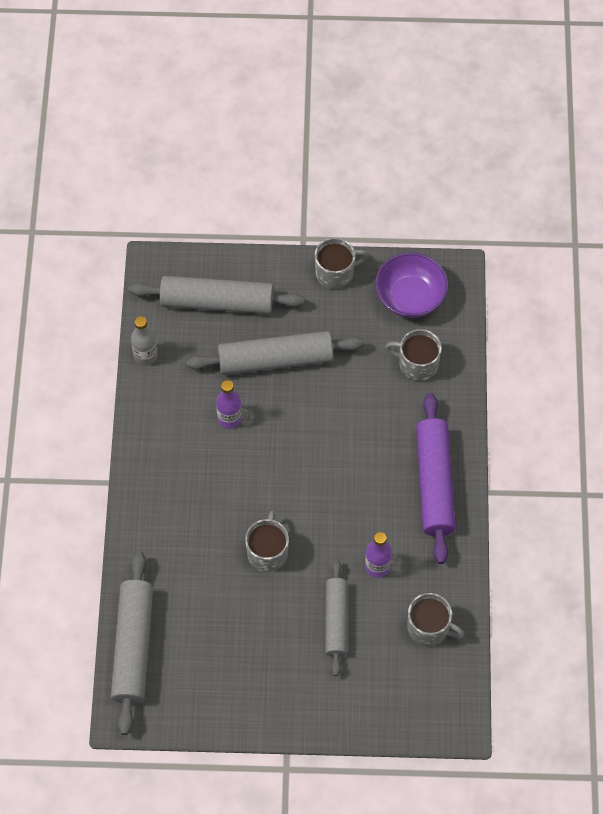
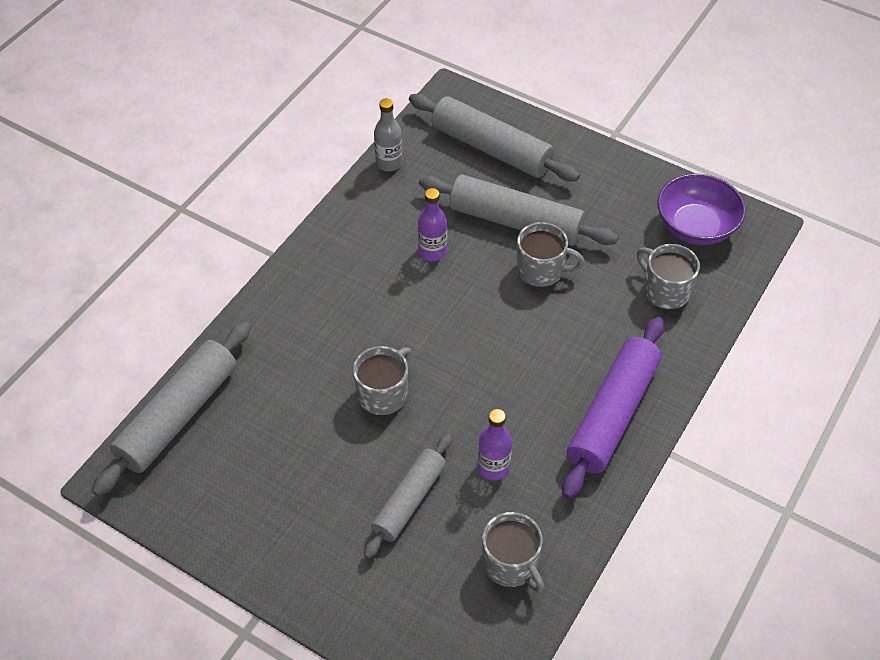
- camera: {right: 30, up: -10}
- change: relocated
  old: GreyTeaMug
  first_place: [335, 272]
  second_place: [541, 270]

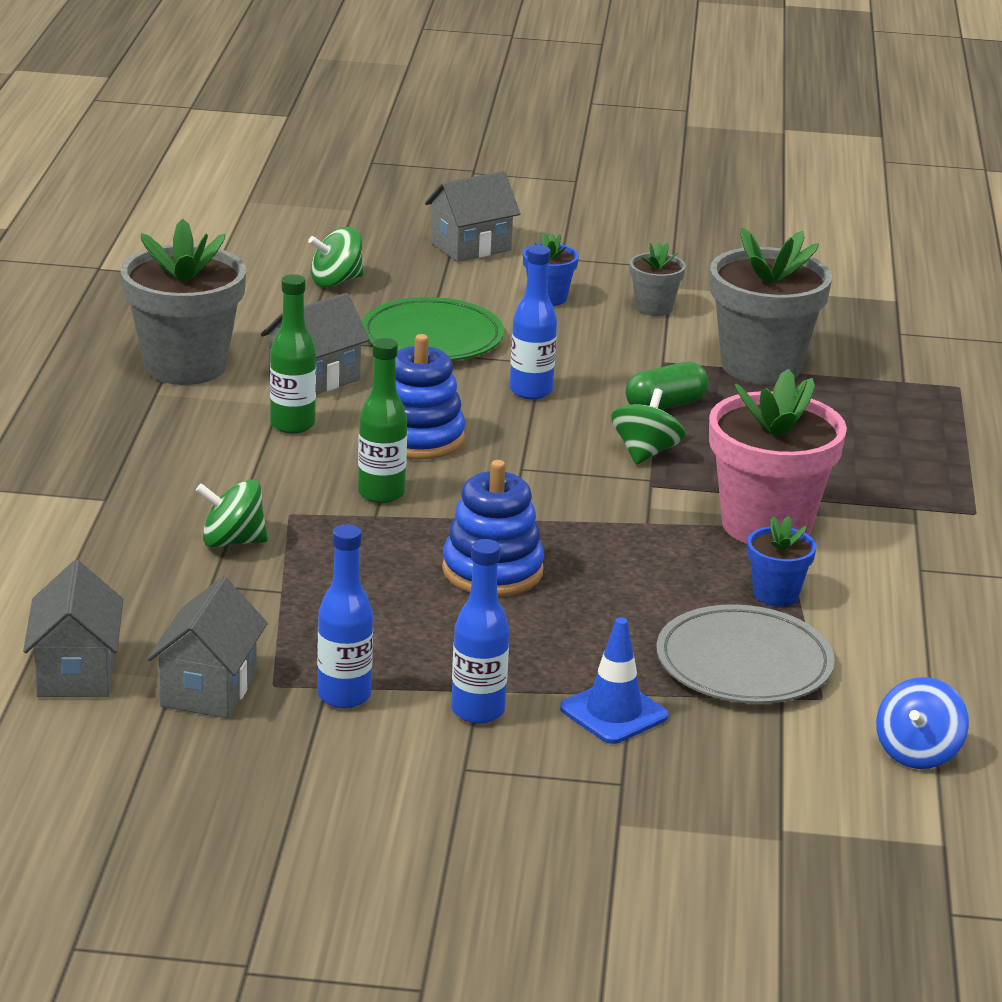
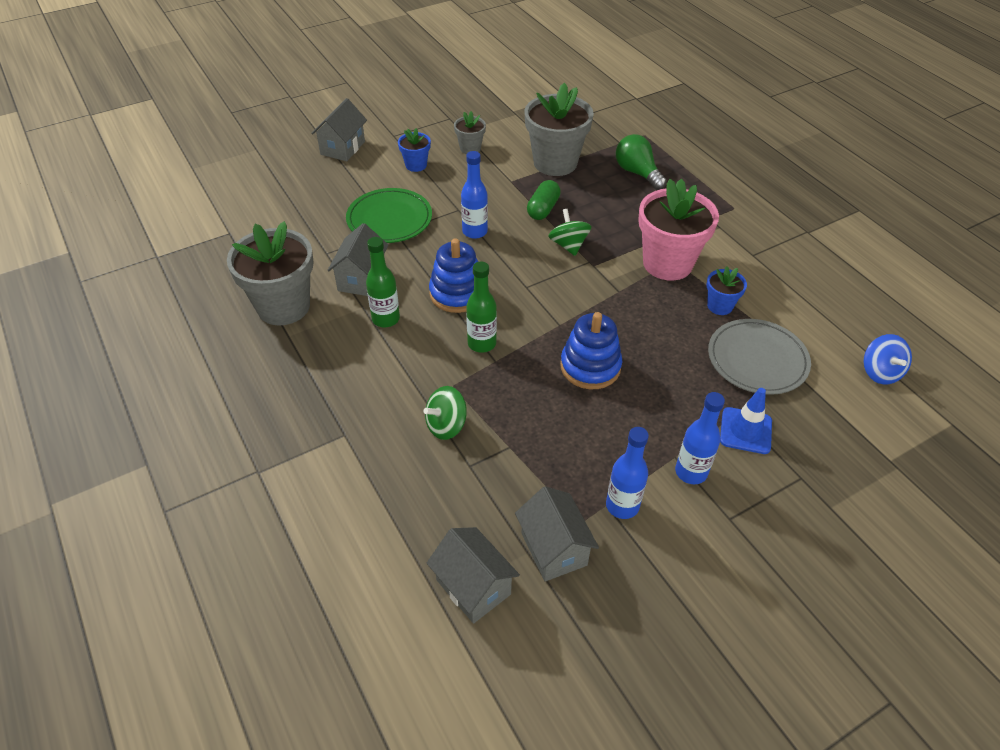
- camera: {right: -35, up: 20}
- change: missing
  old: LeafGreenToyTop
  first_place: [336, 281]
- change: appeared
  new: LeafGreenLightBulb
  second_place: [637, 173]

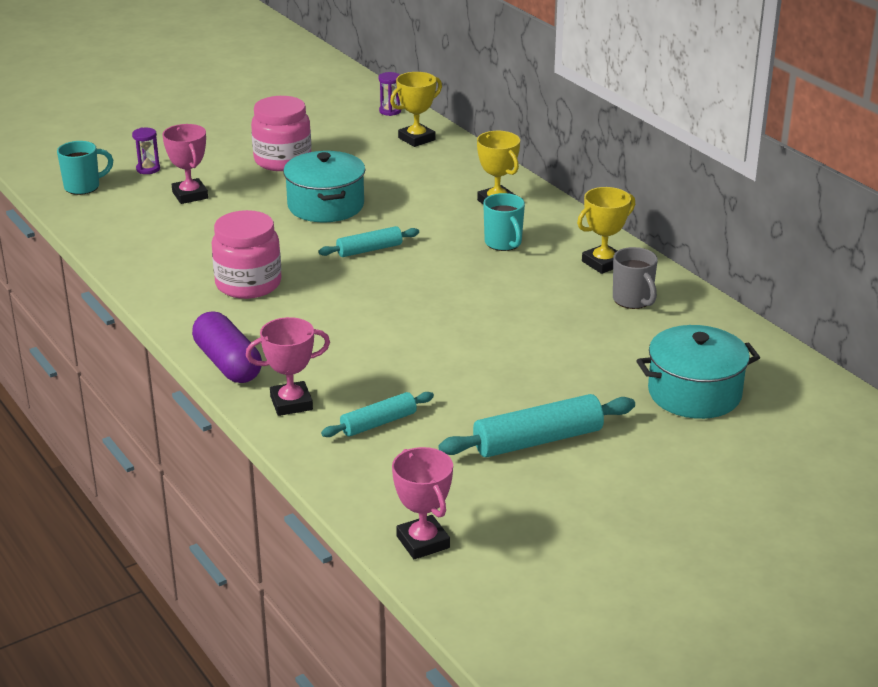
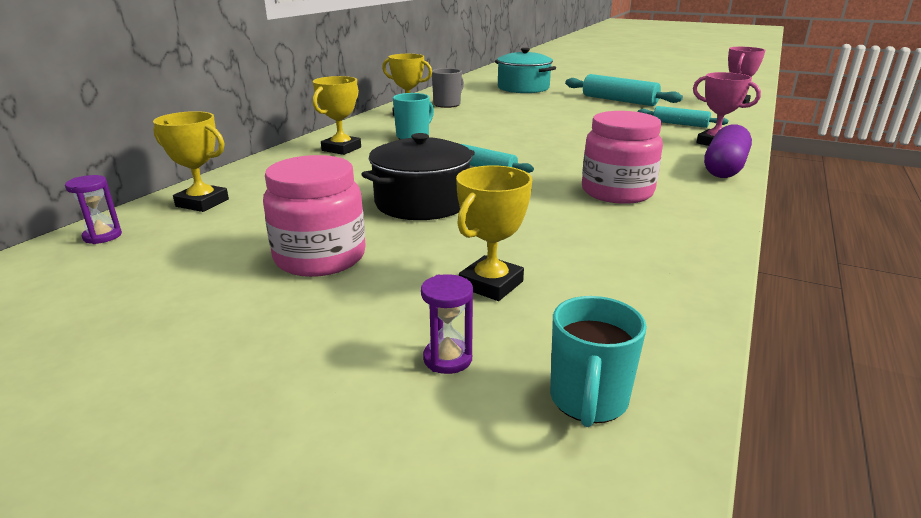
- camera: {right: -120, up: -5}
- change: spun
  old: TurquoiseTeaMug
  first_place: [83, 187]
  second_place: [588, 401]
  degrees: -105
- change: colour
  old: RosyTrophy
  new: GoldenTrophy
  first_place: [190, 195]
  second_place: [491, 284]
- change: colour
  old: TurquoiseCookingPot
  new: EbonyCookingPot
  first_place: [326, 205]
  second_place: [422, 203]

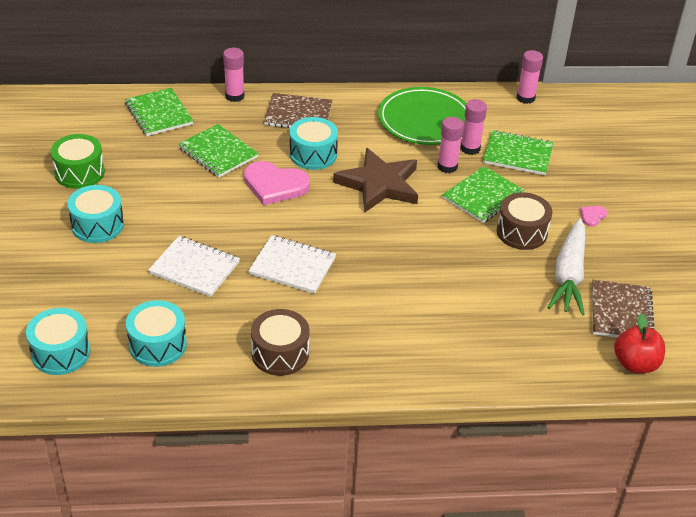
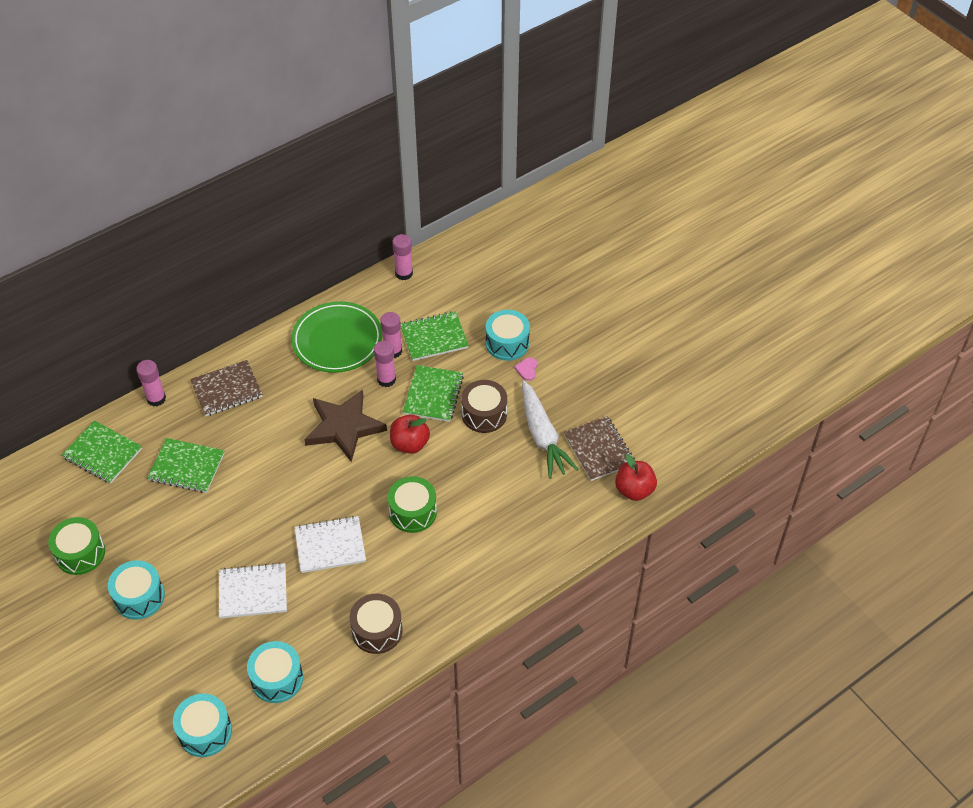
- camera: {right: -30, up: 10}
- change: missing
  old: RosyLoveHeart
  first_place: [275, 185]
- change: relocated
  old: TurquoiseSnareDrum
  first_place: [313, 154]
  second_place: [507, 343]
- change: appeared
  new: LeafGreenSnareDrum
  second_place: [413, 512]
- change: appeared
  new: ScarletToyApple
  second_place: [410, 444]

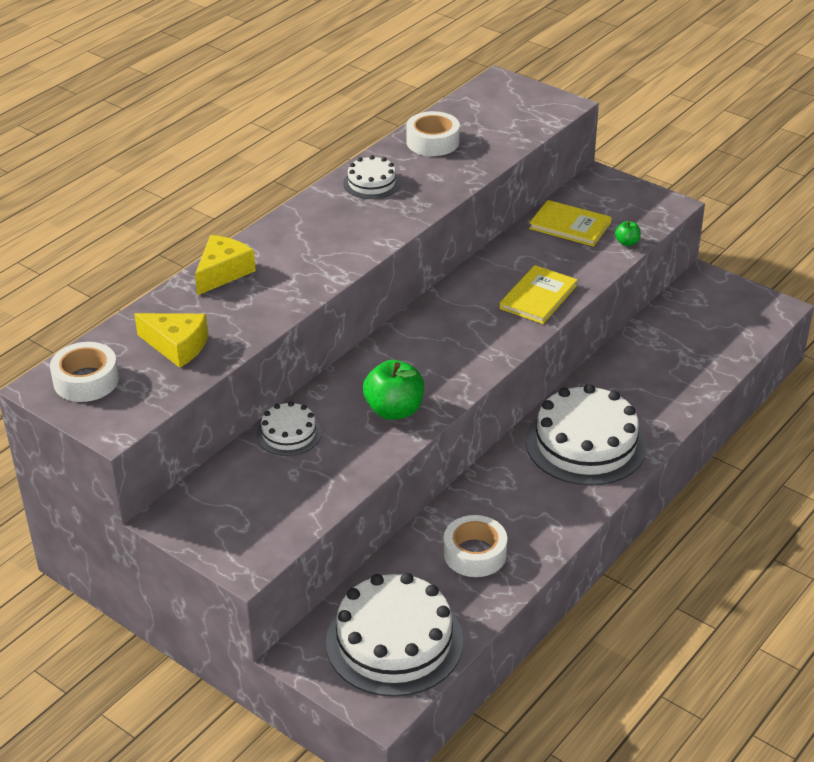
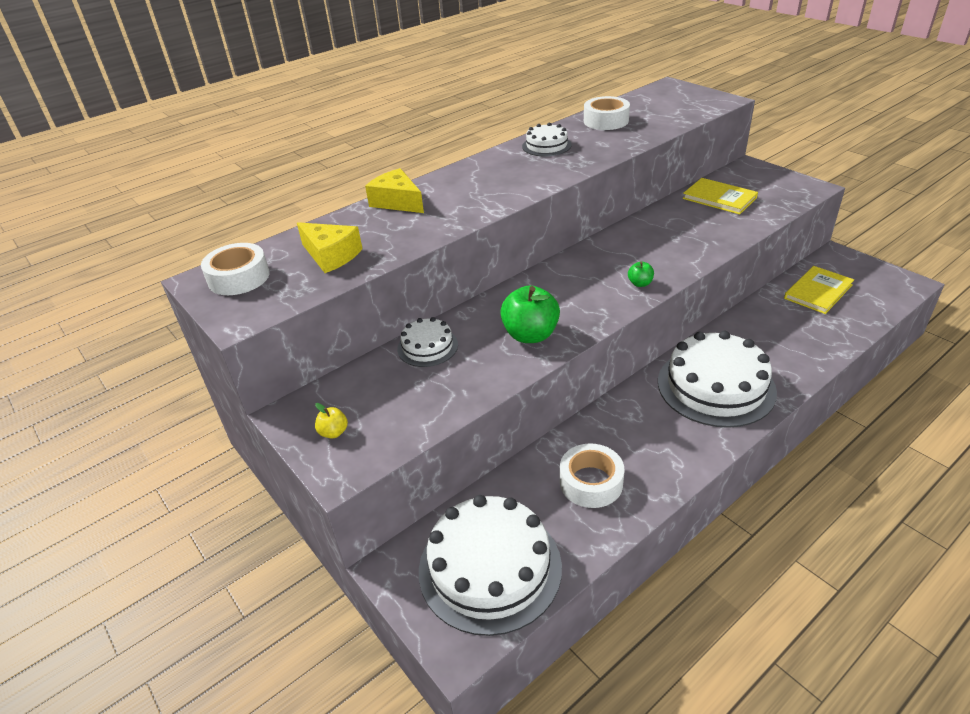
- camera: {right: 15, up: 0}
- change: spun
  old: GoldenCheeseWedge
  first_place: [223, 272]
  second_place: [397, 202]
  degrees: -90
- change: relocated
  old: GoldenBook
  first_place: [538, 297]
  second_place: [818, 292]
- change: relocated
  old: LeafGreenToyApple
  first_place: [627, 242]
  second_place: [640, 283]
- change: appeared
  new: GoldenToyApple
  second_place: [333, 432]

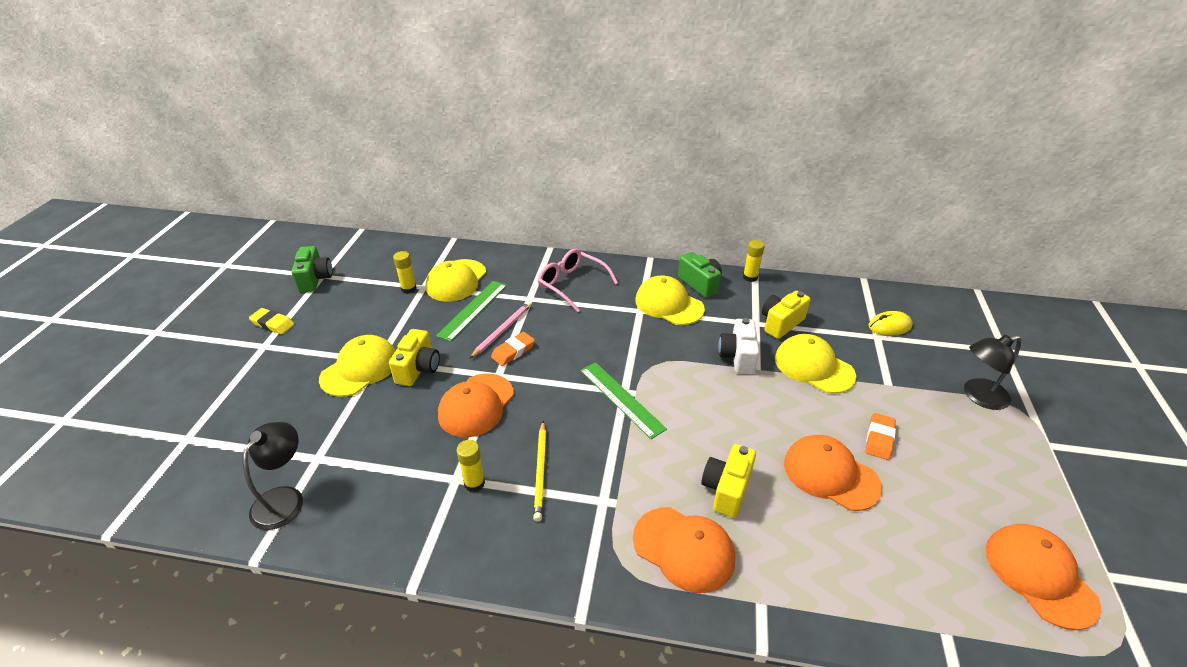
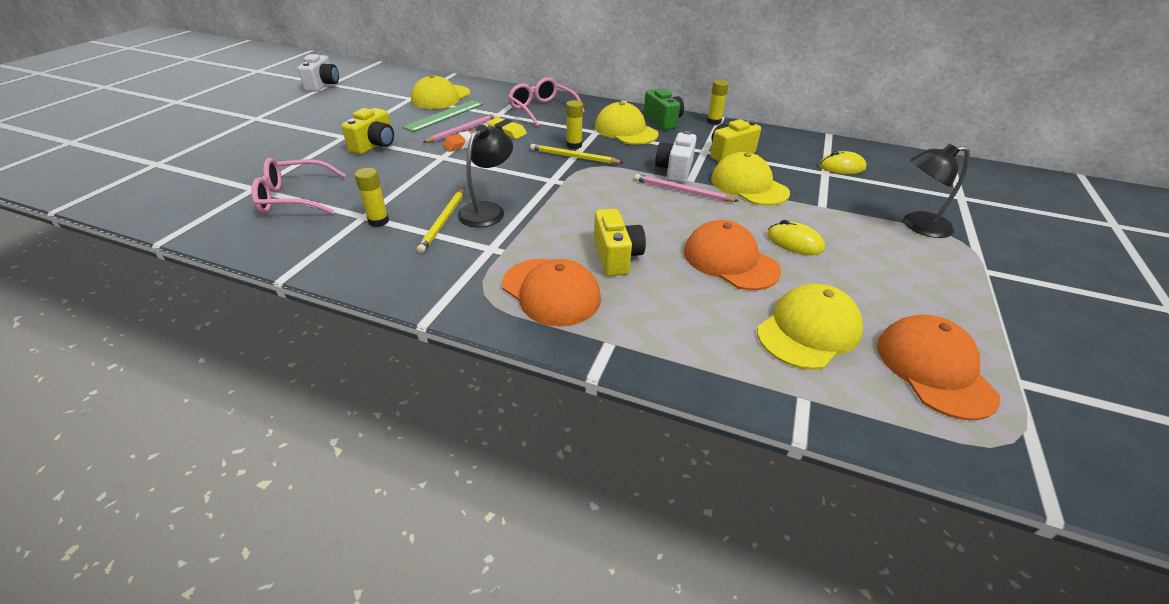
- camera: {right: 10, up: 0}
- change: relocated
  old: EbonyDeskLamp
  first_place: [284, 498]
  second_place: [487, 210]
- change: relocated
  old: GoldenGumEraser
  first_place: [273, 324]
  second_place: [506, 131]
- change: colour
  old: LeafGreenCompactCamera
  new: SnowWhiteCompactCamera
  first_place: [315, 279]
  second_place: [323, 85]
- change: relocated
  old: GoldenPeakedCap
  first_place: [360, 369]
  second_place: [808, 330]
- change: relocated
  old: GoldenGlue
  first_place: [409, 289]
  second_place: [574, 145]
- change: missing
  old: OrangeColouredPeakedCap
  first_place: [476, 405]
- change: missing
  old: LeafGreenStraightedge
  first_place: [621, 399]
- change: spun
  old: GoldenCompactCamera
  first_place: [726, 489]
  second_place: [616, 257]
  degrees: 135
- change: exchanged
  old: OrangeColouredGumEraser
  new: GoldenMouse
  first_place: [879, 439]
  second_place: [794, 242]
- change: appeared
  new: RosySpectacles
  second_place: [294, 198]
- change: appeared
  new: GoldenPencil
  second_place: [573, 157]
- change: appeared
  new: RosyPencil
  second_place: [682, 191]

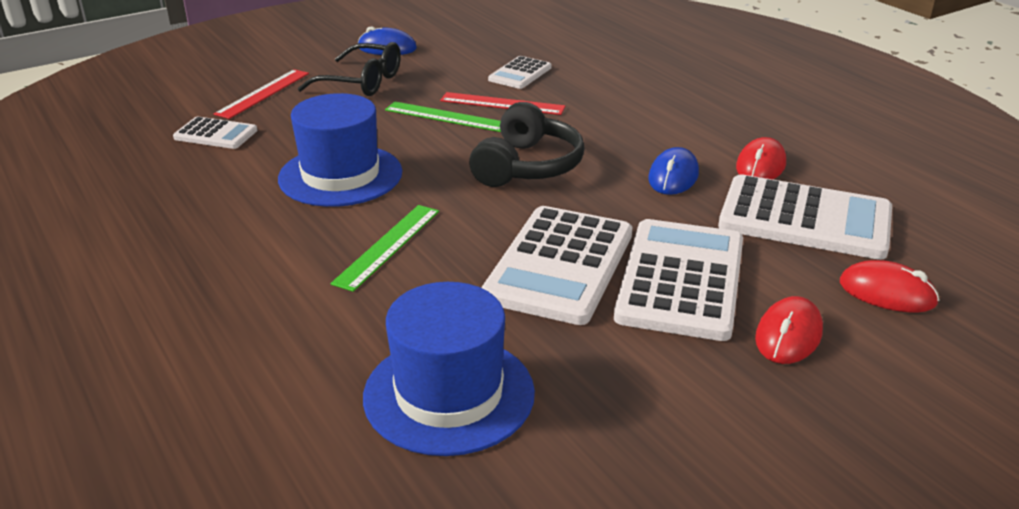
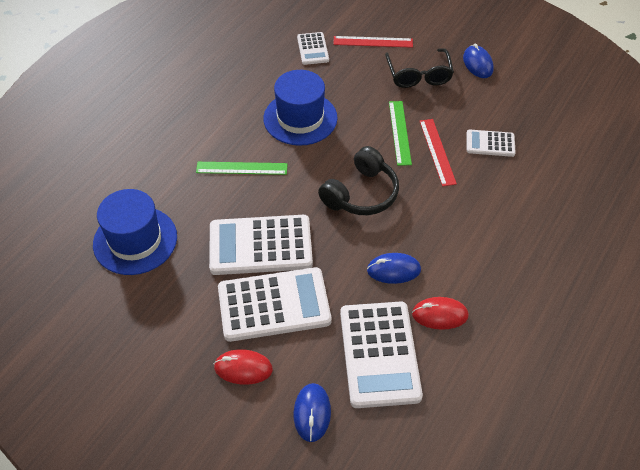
- camera: {right: 65, up: 20}
- change: spun
  old: EbonyOverEarHeadphones
  first_place: [527, 166]
  second_place: [361, 194]
  degrees: -45
- change: colour
  old: ScarletMouse
  new: CobaltMouse
  first_place: [887, 293]
  second_place: [312, 413]

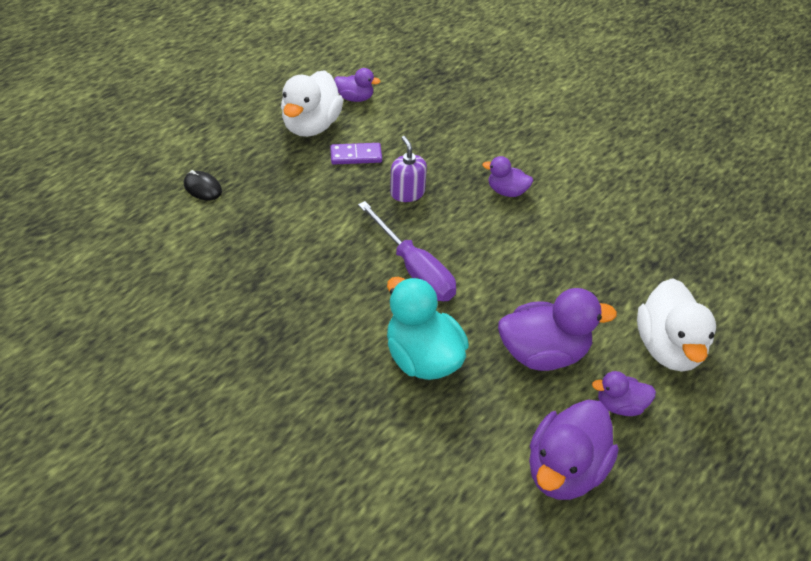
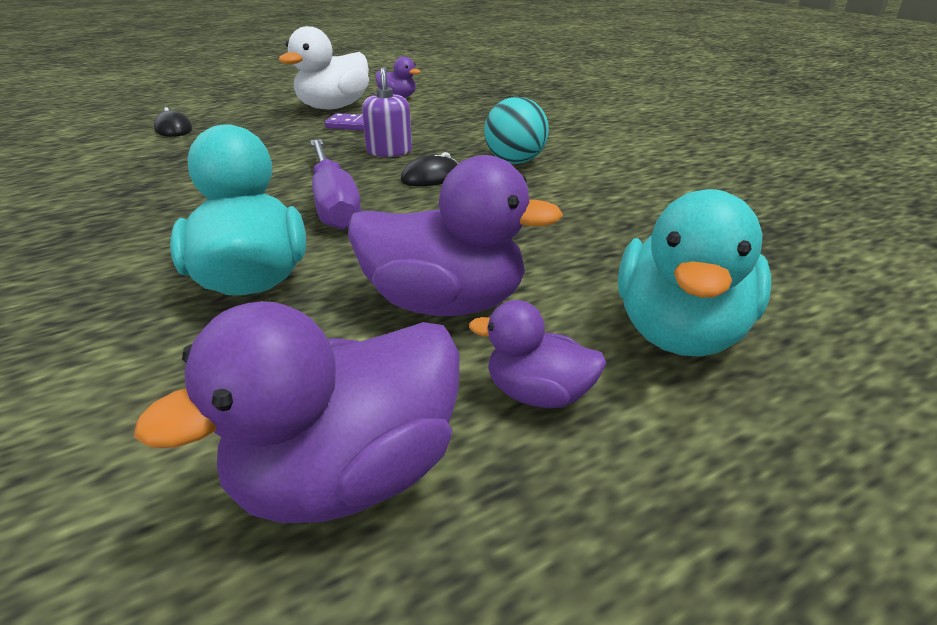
- camera: {right: 20, up: -15}
- change: exchanged
  old: RoyalPurpleRubberDuck
  new: TurquoiseBall
  first_place: [507, 191]
  second_place: [515, 162]
- change: colour
  old: SnowWhiteRubberDuck
  new: TurquoiseRubberDuck
  first_place: [668, 348]
  second_place: [680, 333]
- change: appeared
  new: EbonyMouse
  second_place: [431, 177]

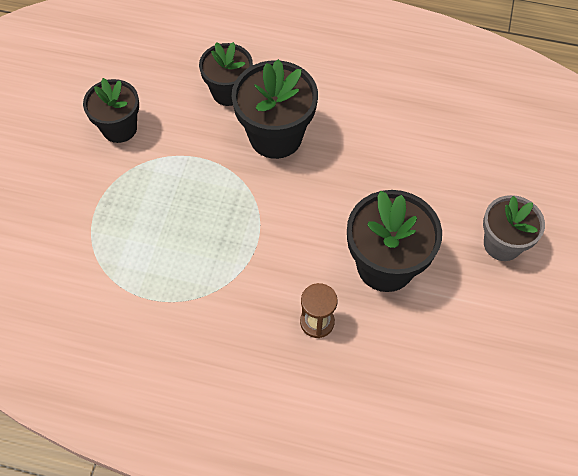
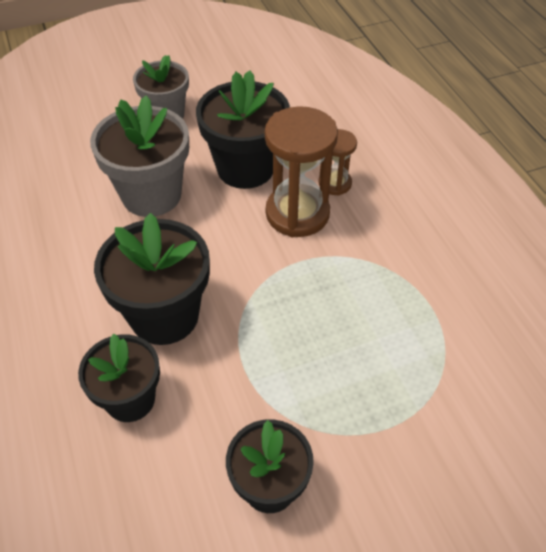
- camera: {right: -125, up: -10}
- change: appeared
  new: GreyPlantPot
  second_place: [151, 195]
- change: appeared
  new: RussetSandTimer
  second_place: [297, 213]

